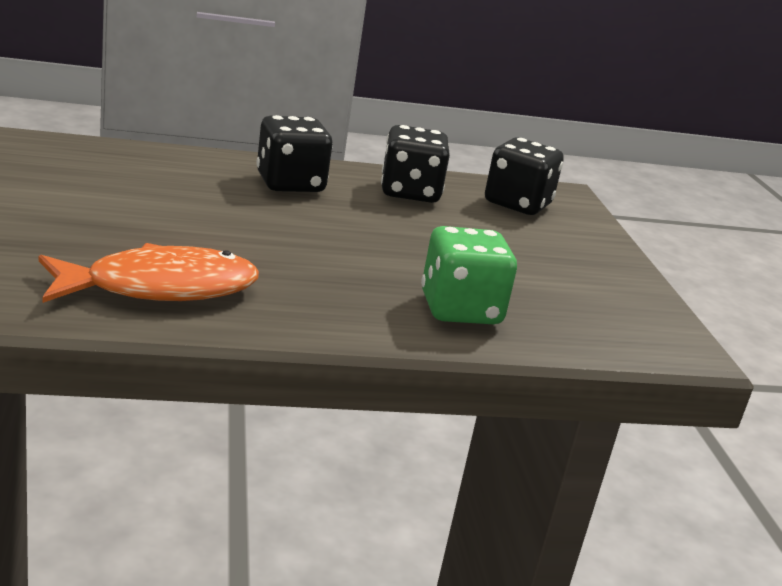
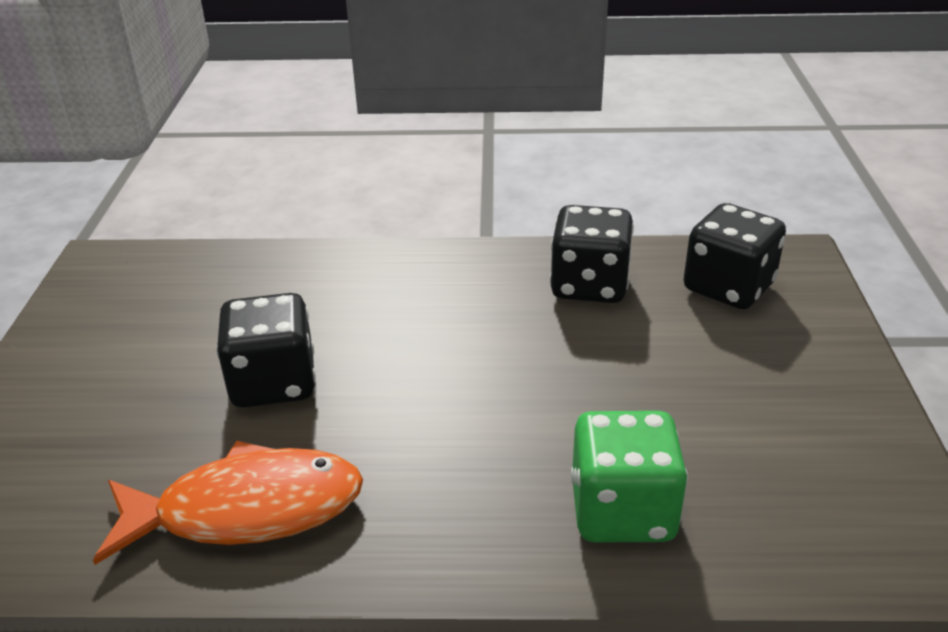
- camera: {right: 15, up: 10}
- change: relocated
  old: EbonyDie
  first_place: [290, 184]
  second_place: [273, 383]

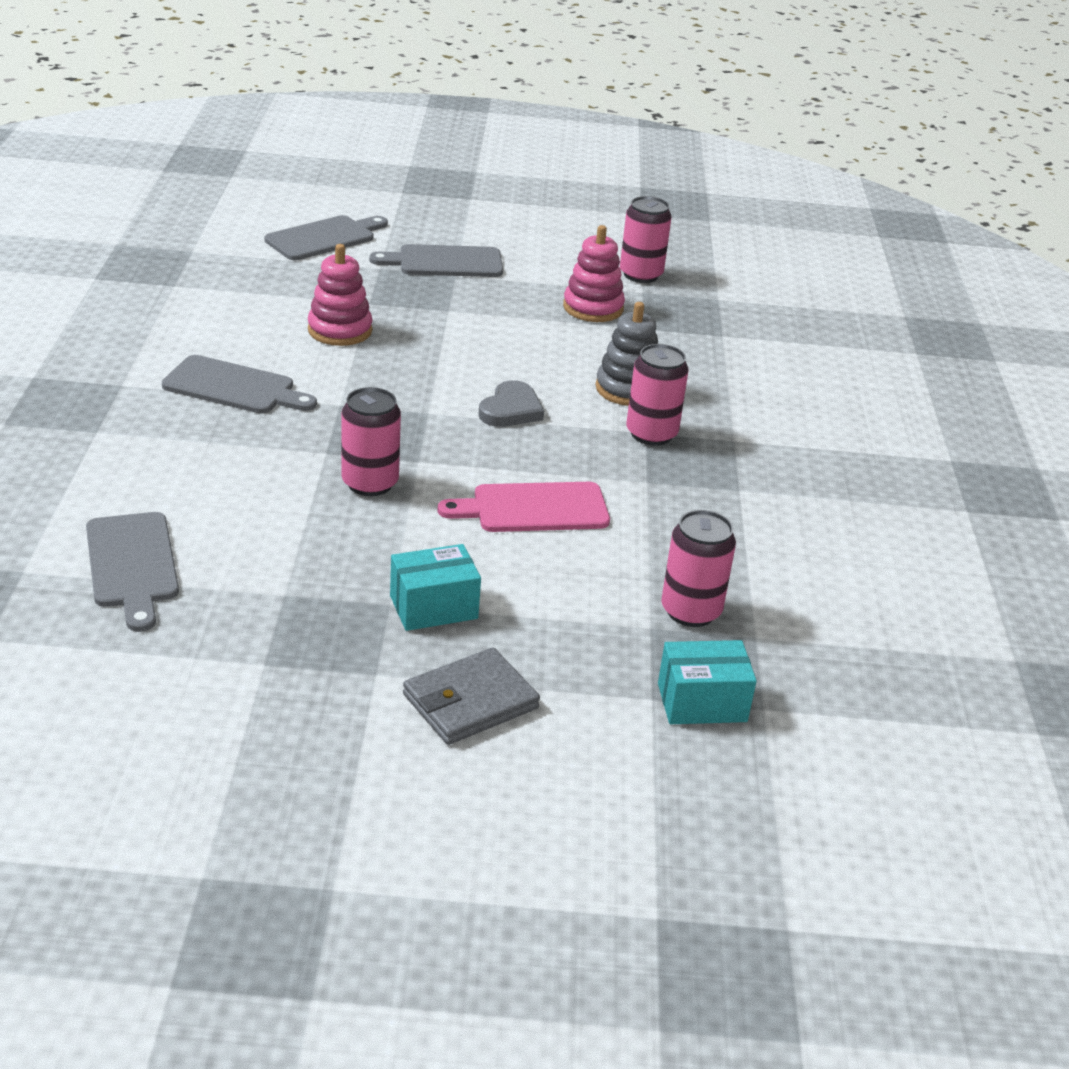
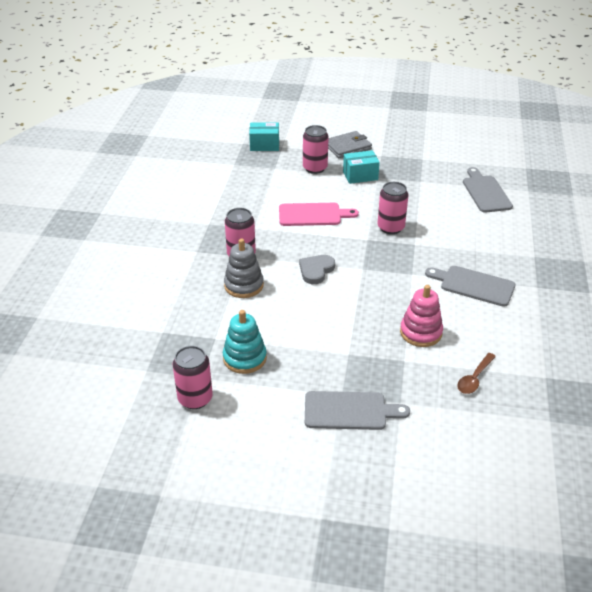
- camera: {right: -170, up: 5}
- change: missing
  old: GreyChoppingBoard
  first_place: [324, 238]
- change: colour
  old: RosyStackingToy
  new: TurquoiseStackingToy
  first_place: [593, 308]
  second_place: [244, 358]
- change: relocated
  old: RosyTin
  first_place: [690, 611]
  second_place: [315, 168]
- change: appeared
  new: RussetTeaspoon
  second_place: [474, 378]

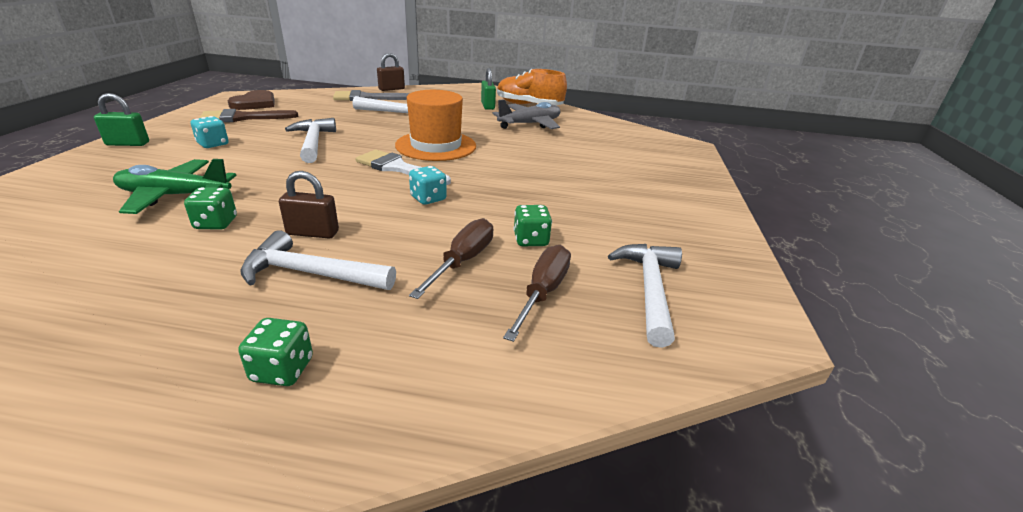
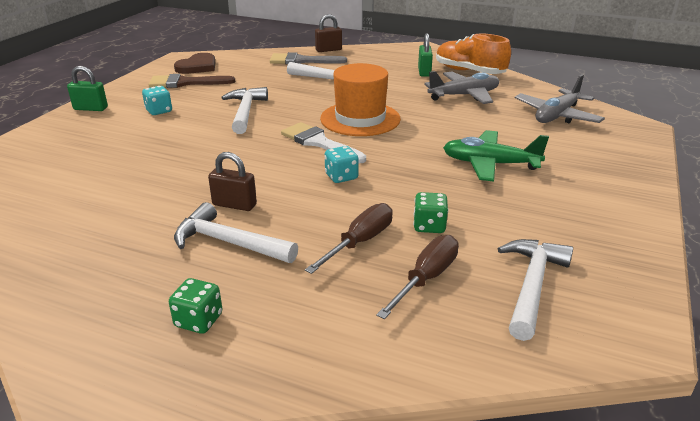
- camera: {right: 15, up: 0}
- change: relocated
  old: LeafGreenAeroplane
  first_place: [174, 196]
  second_place: [489, 164]
- change: missing
  old: LeafGreenDie
  first_place: [216, 223]
- change: appeared
  new: GreyAeroplane
  second_place: [556, 116]

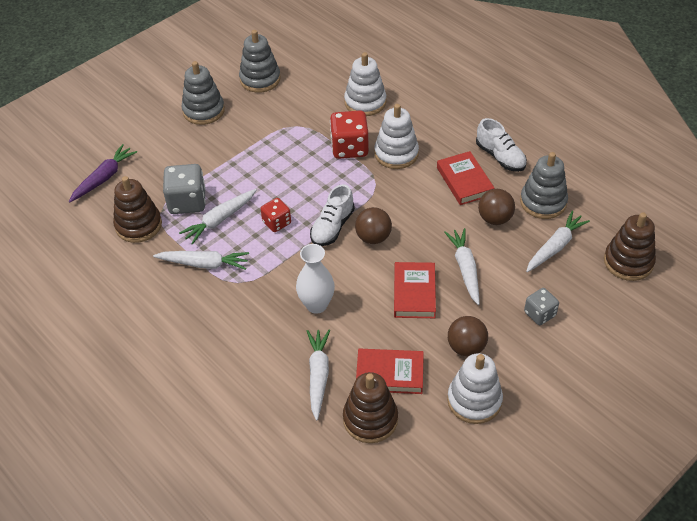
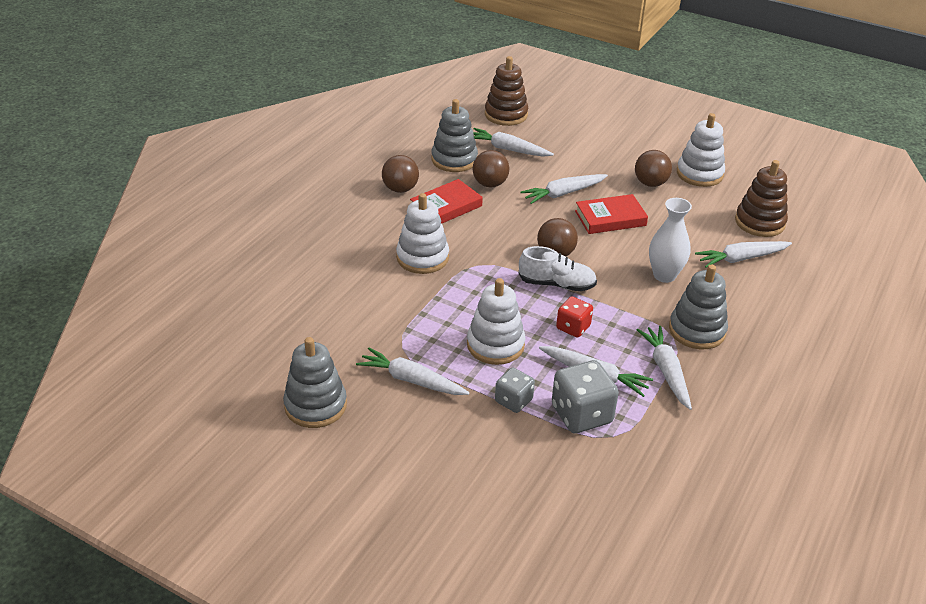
- camera: {right: -110, up: -10}
- change: missing
  old: RoyalPurpleRootVegetable
  first_place: [104, 178]
- change: missing
  old: RussetStackingToy
  first_place: [138, 225]
- change: relocated
  old: GreyStackingToy
  first_place: [203, 111]
  second_place: [697, 330]
- change: missing
  old: ScarletDie
  first_place: [349, 148]
- change: relocated
  old: SnowWhiteStackingToy
  first_place: [365, 102]
  second_place: [495, 345]
- change: missing
  old: ScarletBook
  first_place: [389, 374]
- change: exchanged
  old: SnowWhiteLaceUpShoe
  new: RussetBall
  first_place: [500, 157]
  second_place: [400, 189]
- change: relocated
  old: GreyDie
  first_place: [539, 314]
  second_place: [513, 401]
- change: appeared
  new: SnowWhiteRootVegetable
  second_place: [411, 380]

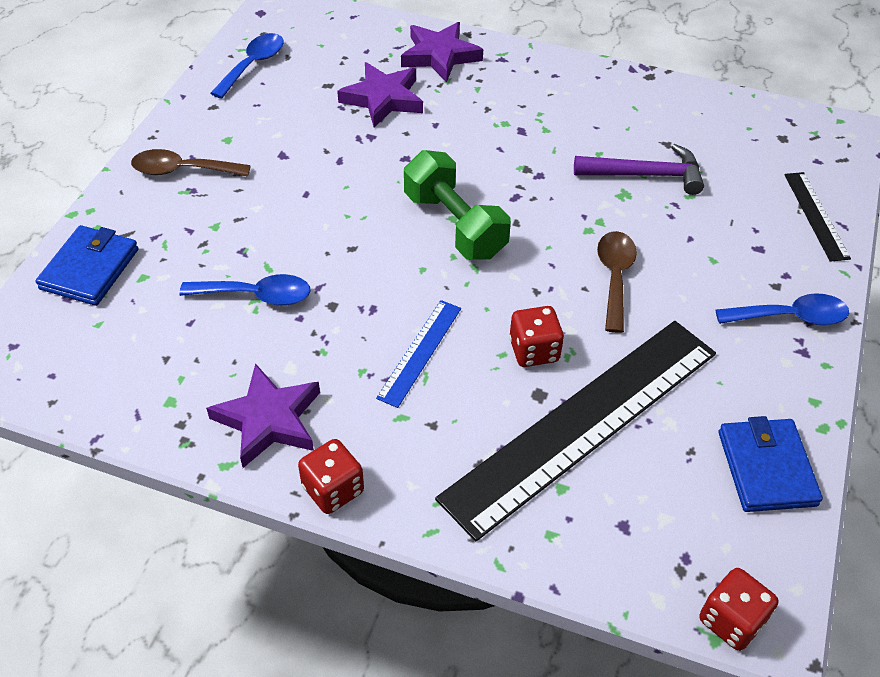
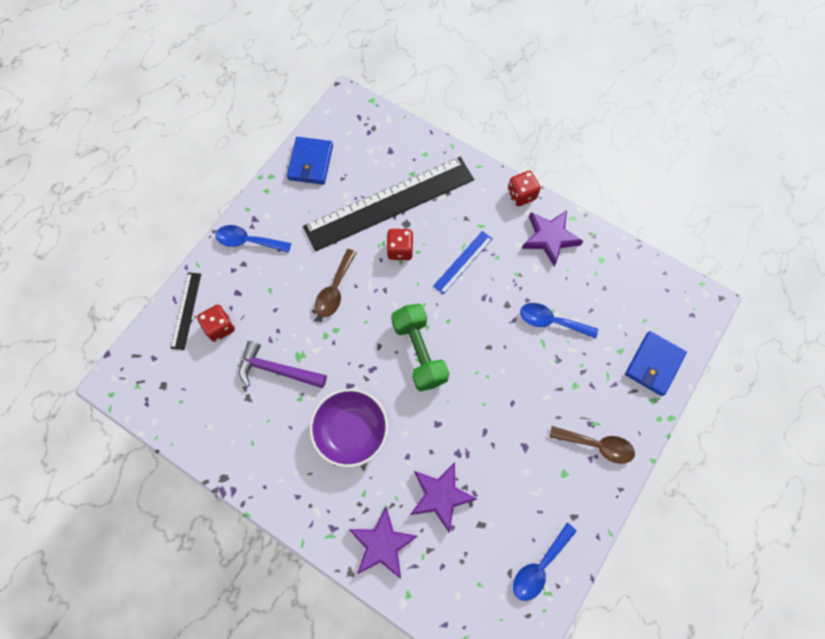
- camera: {right: -165, up: 20}
- change: relocated
  old: ScarletDie
  first_place: [731, 620]
  second_place: [220, 327]
- change: appeared
  new: RoyalPurpleDeepDish
  second_place: [351, 431]

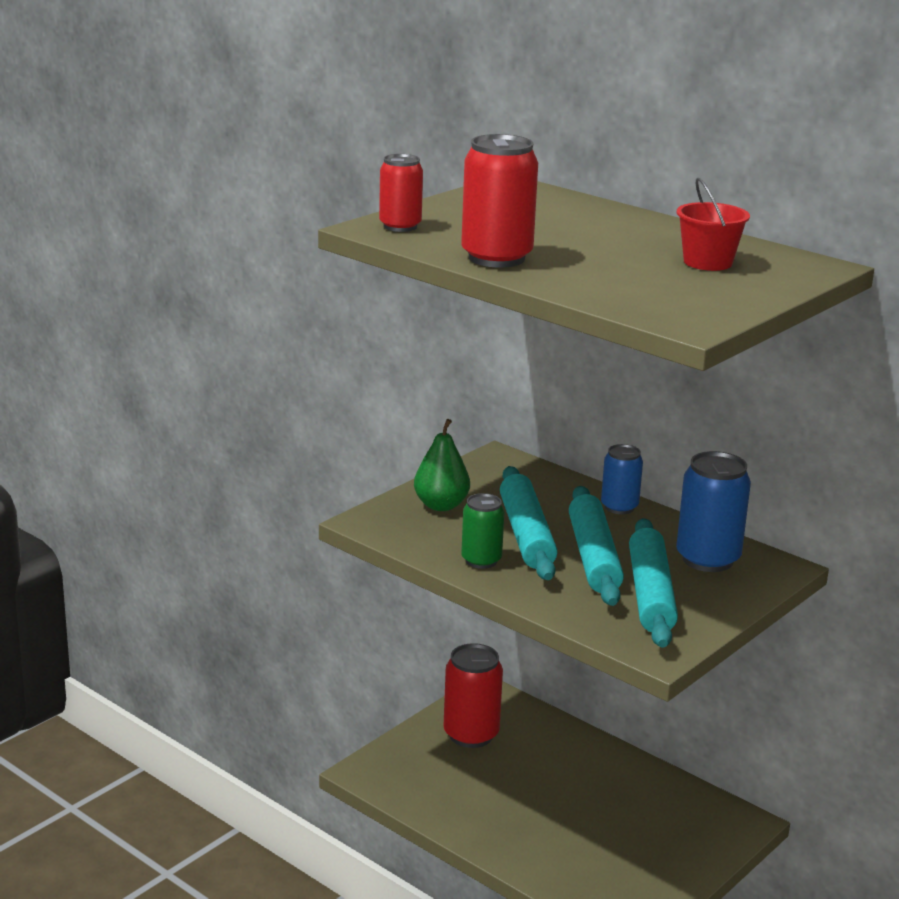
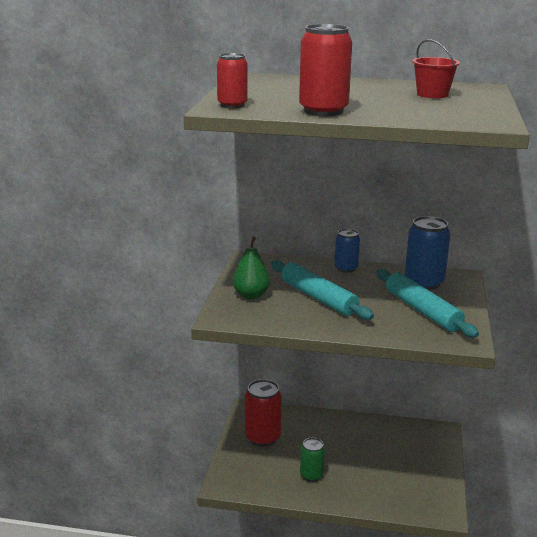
- camera: {right: -30, up: 0}
- change: relocated
  old: LeafGreenTin
  first_place: [481, 560]
  second_place: [311, 475]
- change: missing
  old: TurquoiseRollingPin
  first_place: [593, 557]

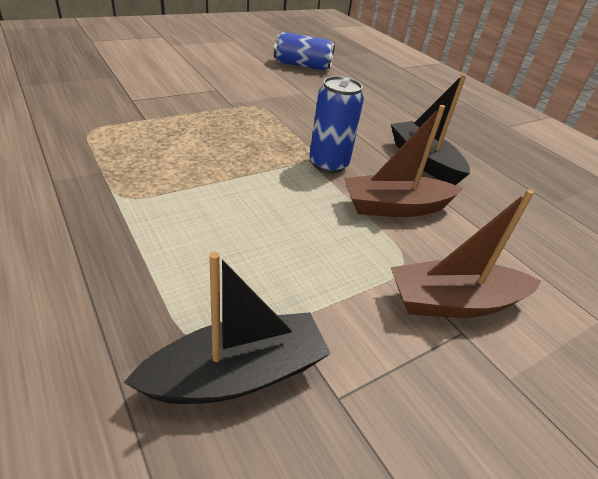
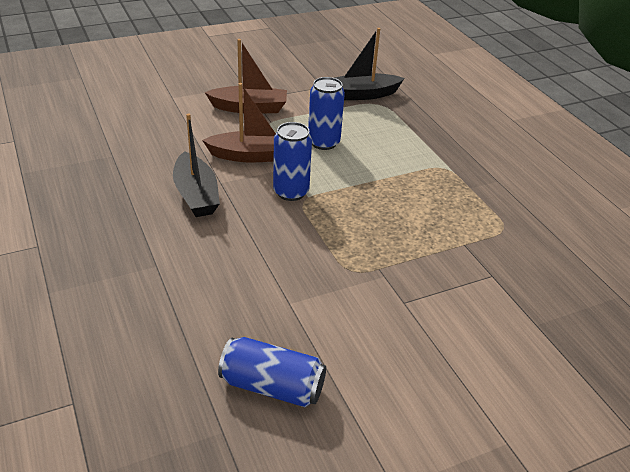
- camera: {right: -170, up: 0}
- change: appeared
  new: CobaltTin
  second_place: [323, 142]

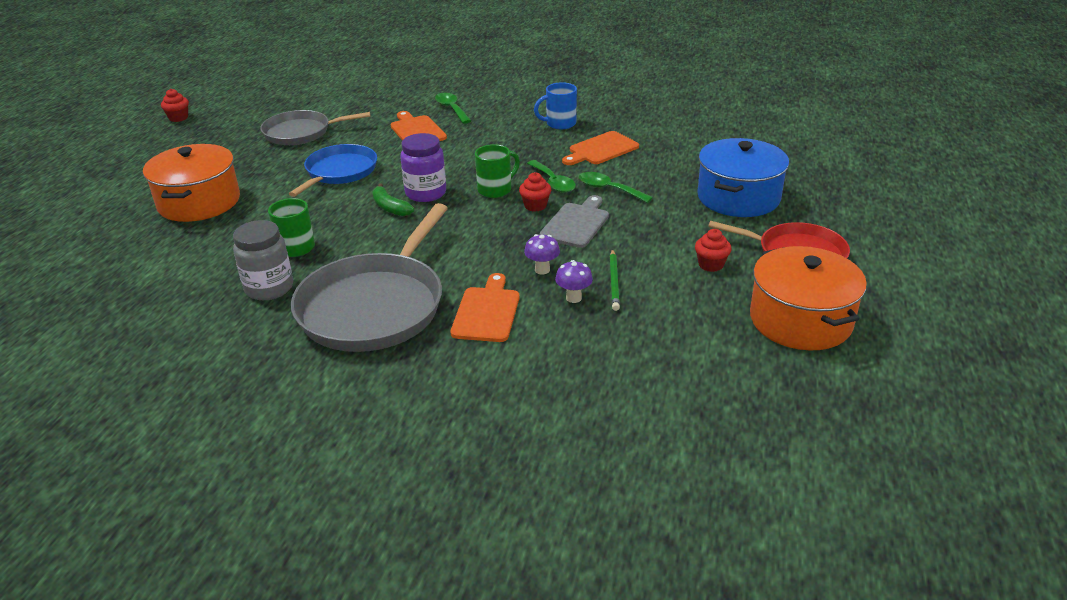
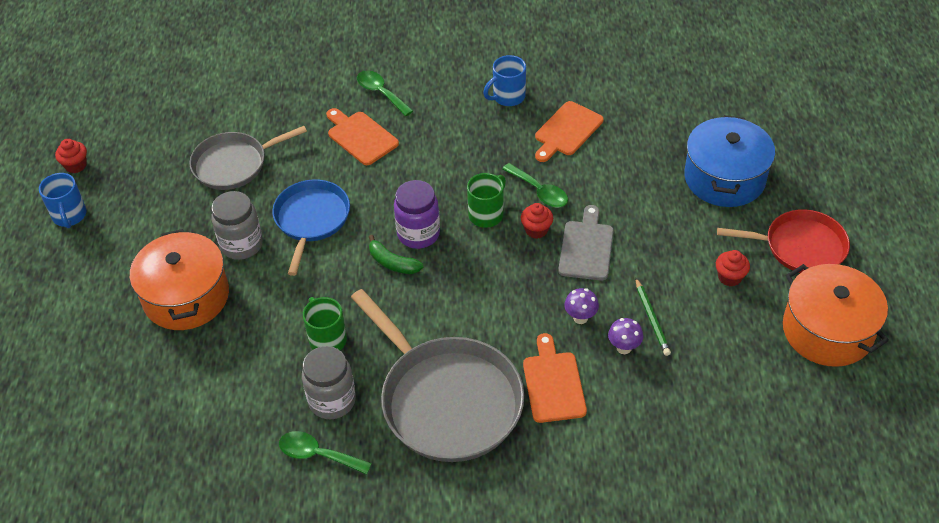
- camera: {right: -15, up: 15}
- change: spun
  old: GreySkillet
  first_place: [375, 306]
  second_place: [446, 400]
  degrees: -45
- change: relocated
  old: LeafGreenTeaspoon
  first_place: [608, 189]
  second_place: [318, 454]
- change: appeared
  new: CobaltTeaMug
  second_place: [69, 216]
- change: appeared
  new: GreyJar
  second_place: [241, 245]

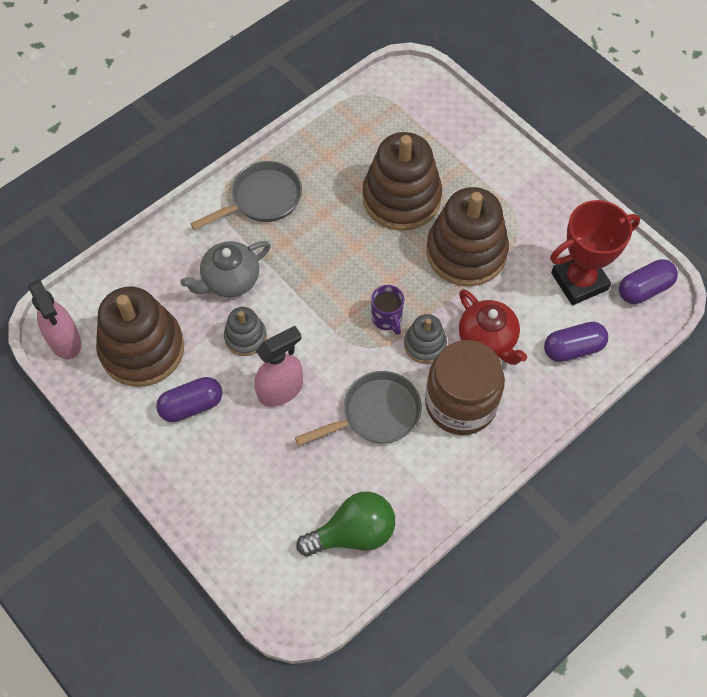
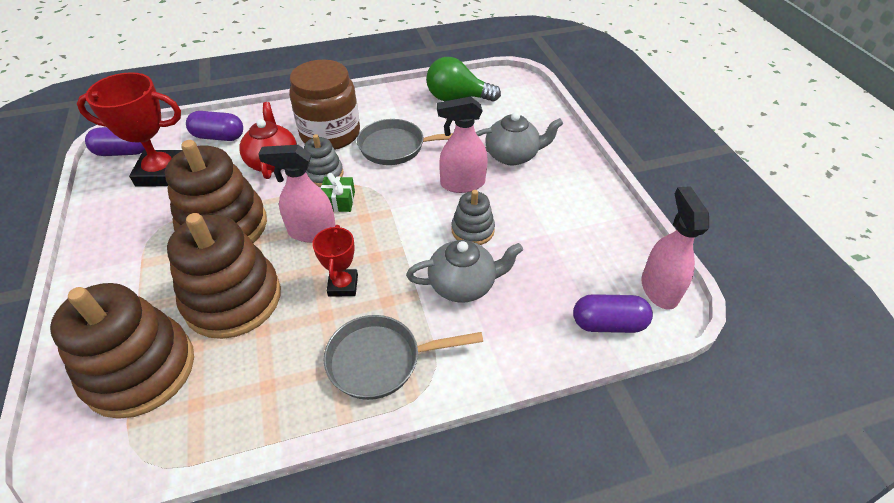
- camera: {right: -155, up: -15}
- change: relocated
  old: RussetStackingToy
  first_place: [142, 349]
  second_place: [140, 370]
- change: relocated
  old: RoyalPurplePill
  first_place: [191, 405]
  second_place: [608, 324]
- change: exchanged
  old: RoyalPurpleTeaMug
  new: LeafGreenWrappedGift
  first_place: [387, 319]
  second_place: [338, 201]
- change: appeared
  new: RosySprayCleaner
  second_place: [311, 232]
- change: appeared
  new: ScarletTrophy
  second_place: [343, 285]
- change: appeared
  new: GreyChinaTeapot
  second_place: [512, 155]

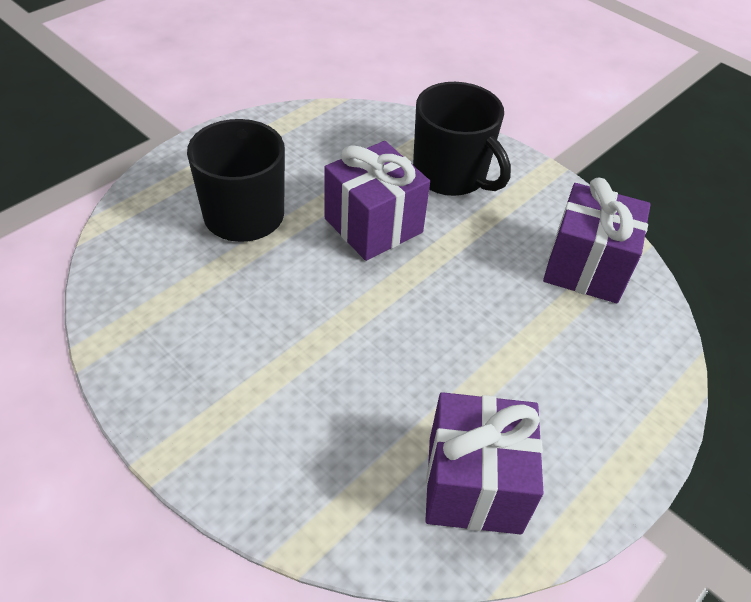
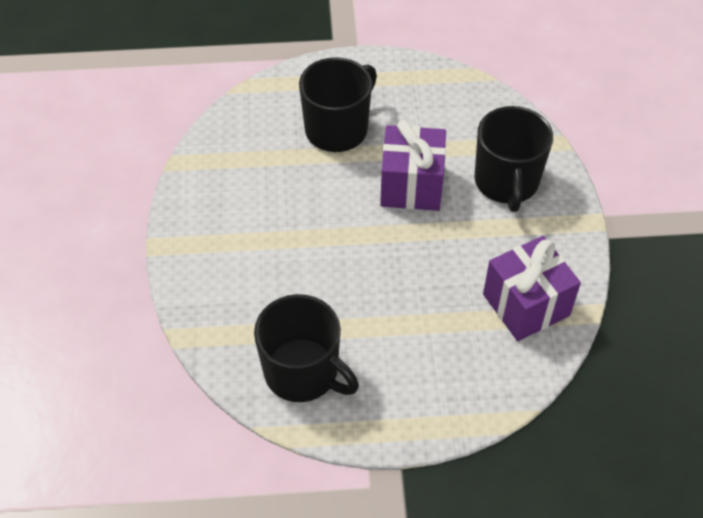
- camera: {right: 45, up: 5}
- change: exchanged
  old: RoyalPurpleWrappedGift
  new: EbonyTeaMug
  first_place: [474, 484]
  second_place: [303, 372]

